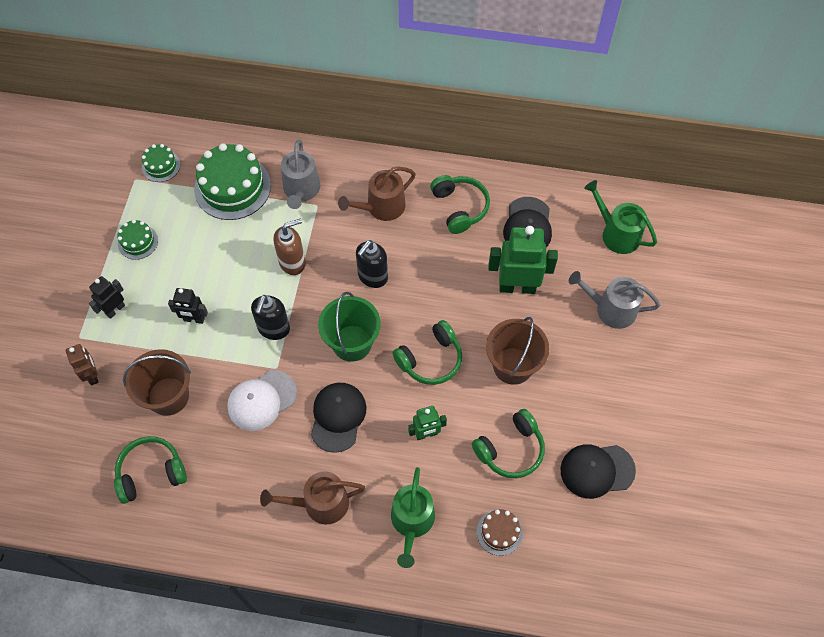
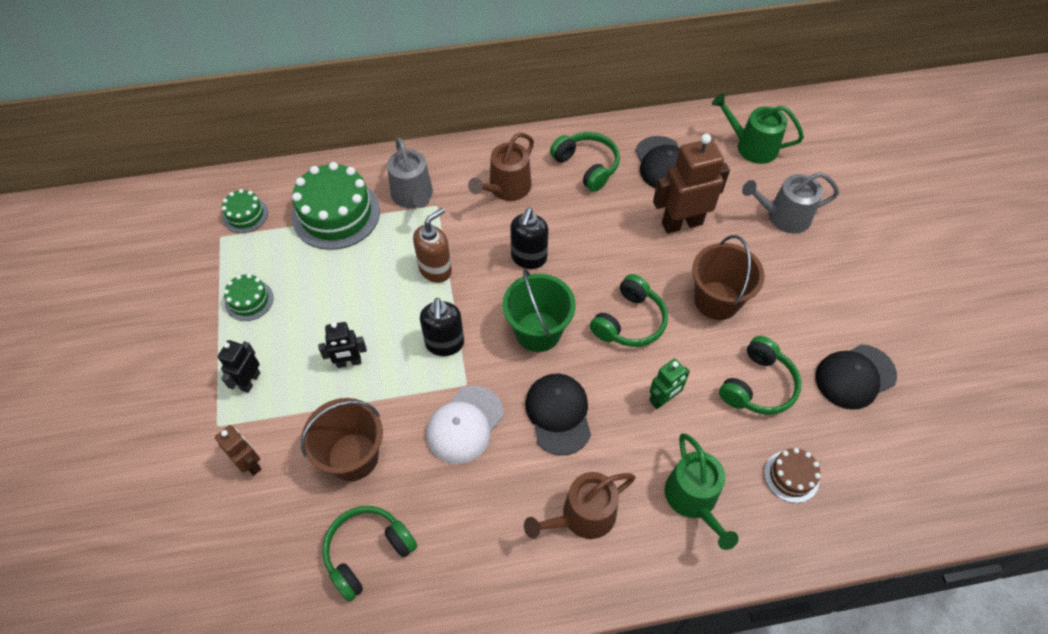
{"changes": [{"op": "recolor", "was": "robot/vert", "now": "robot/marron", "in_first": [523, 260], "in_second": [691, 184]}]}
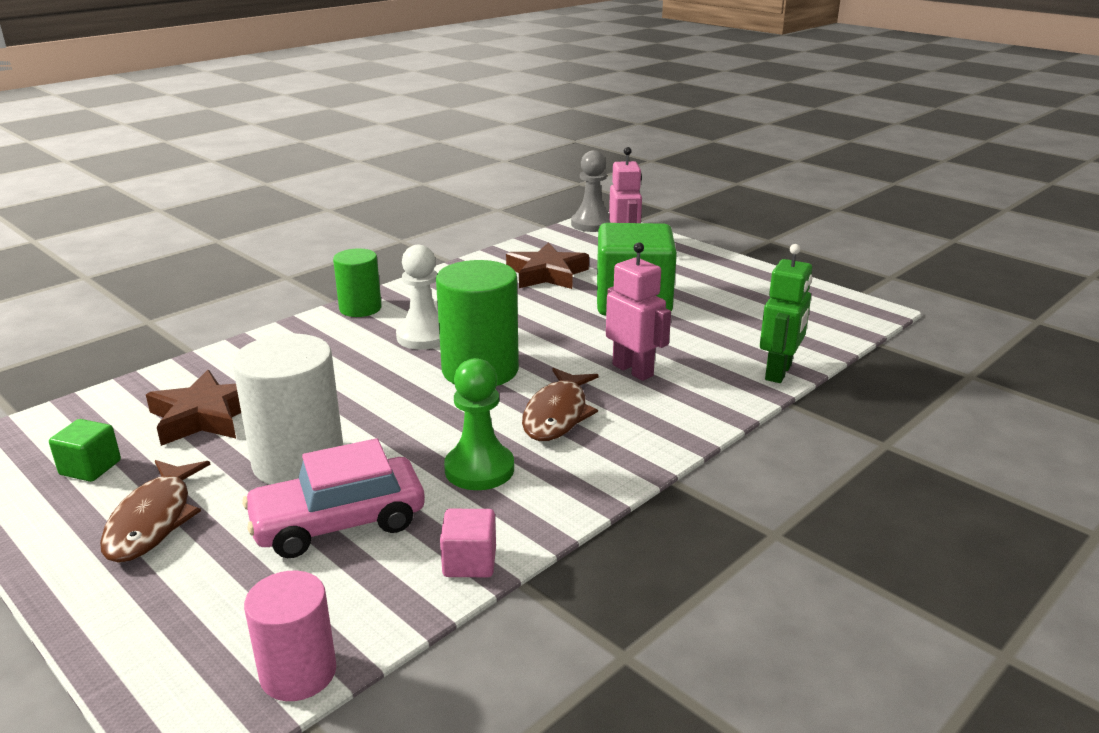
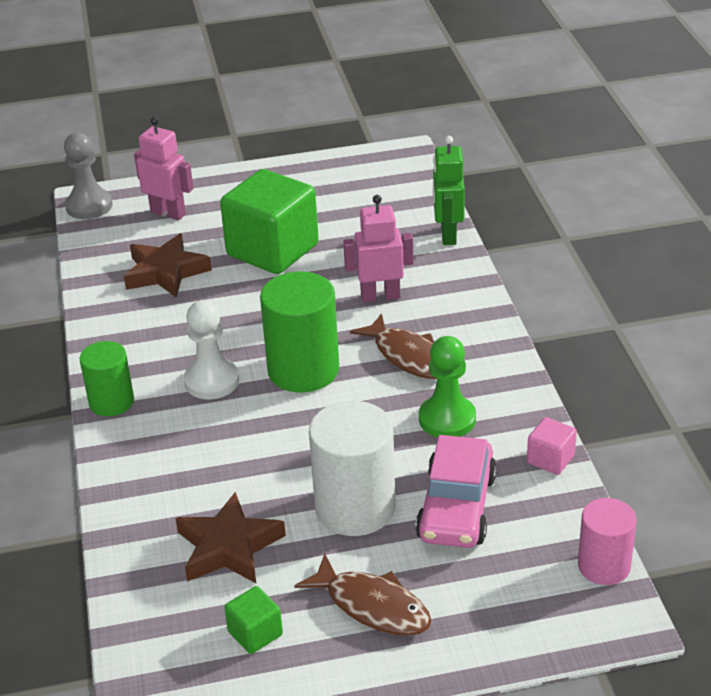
{"changes": [{"op": "rotate", "was": "robot/vert", "in_first": [786, 313], "in_second": [449, 190], "clockwise": -150}]}
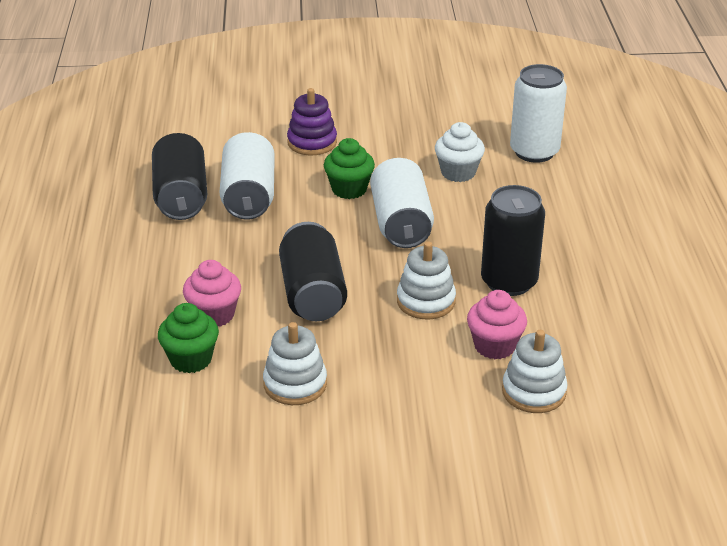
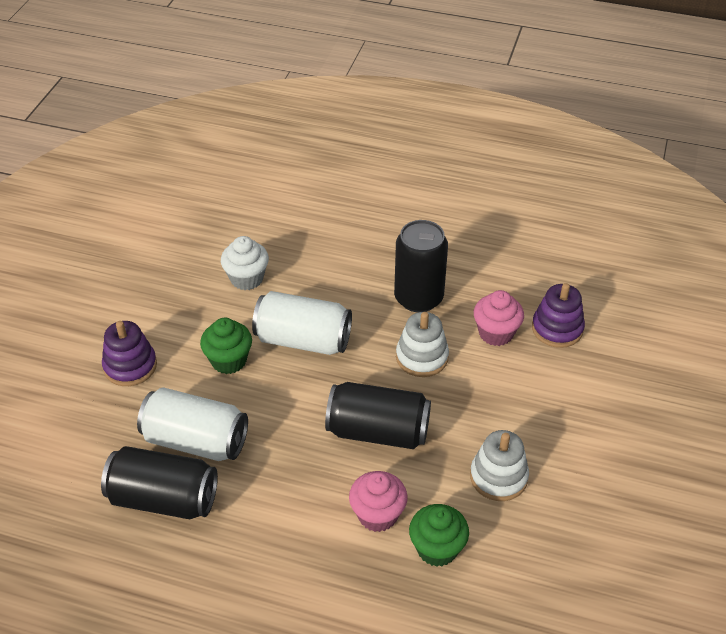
{"changes": [{"op": "delete", "was": "canette/blanc", "in_first": [538, 113]}, {"op": "recolor", "was": "jouet à empiler/blanc", "now": "jouet à empiler/violet", "in_first": [535, 371], "in_second": [558, 315]}]}
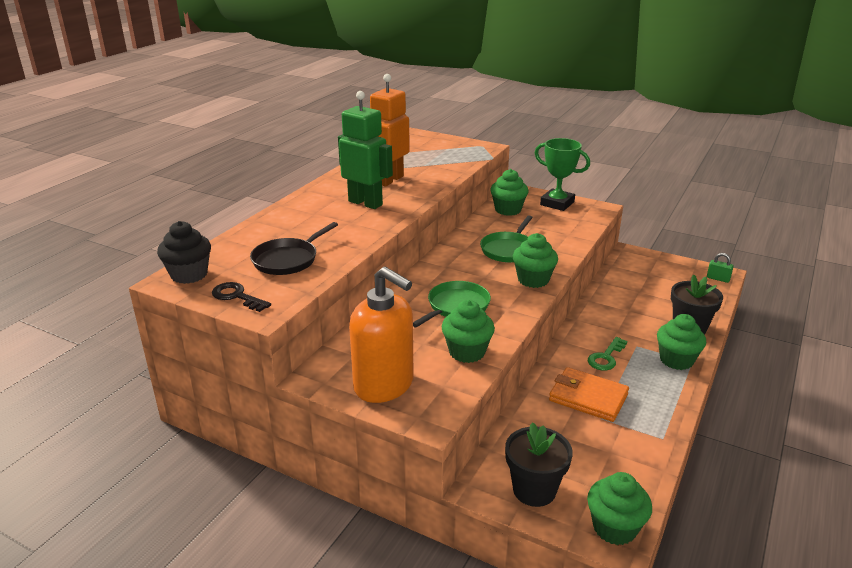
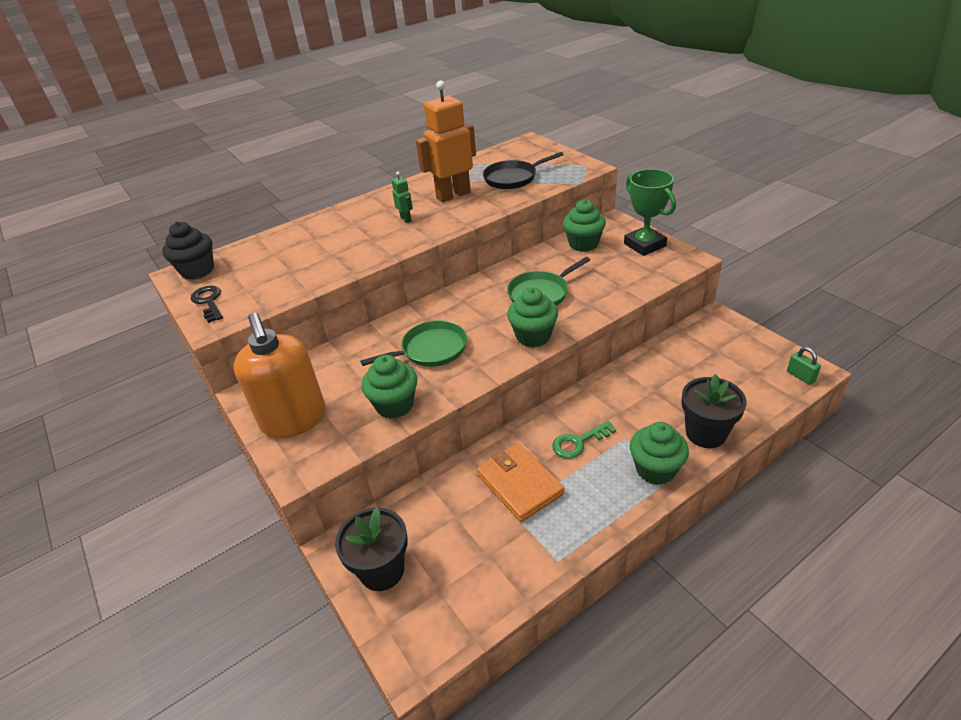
{"changes": [{"op": "resize", "was": "robot/vert", "in_first": [365, 150], "in_second": [402, 197], "ratio": 0.44}, {"op": "move", "was": "poêle/noir", "in_first": [294, 248], "in_second": [523, 170]}, {"op": "delete", "was": "muffin/vert", "in_first": [619, 508]}]}
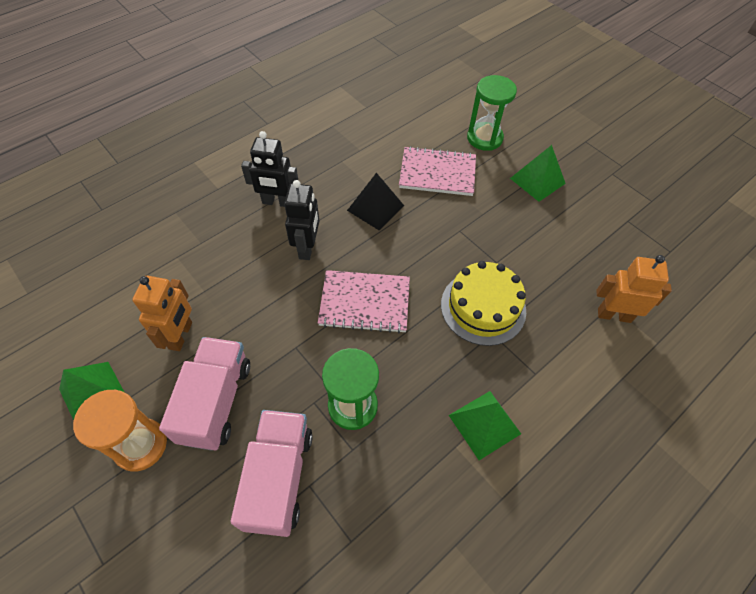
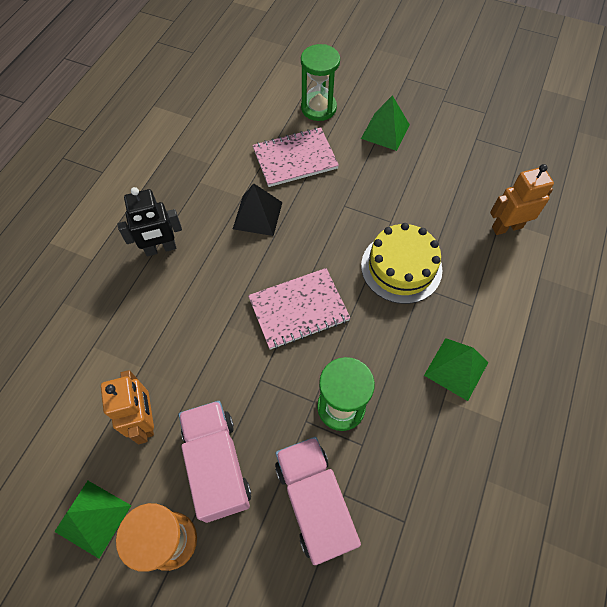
{"changes": [{"op": "delete", "was": "robot/noir", "in_first": [301, 220]}]}
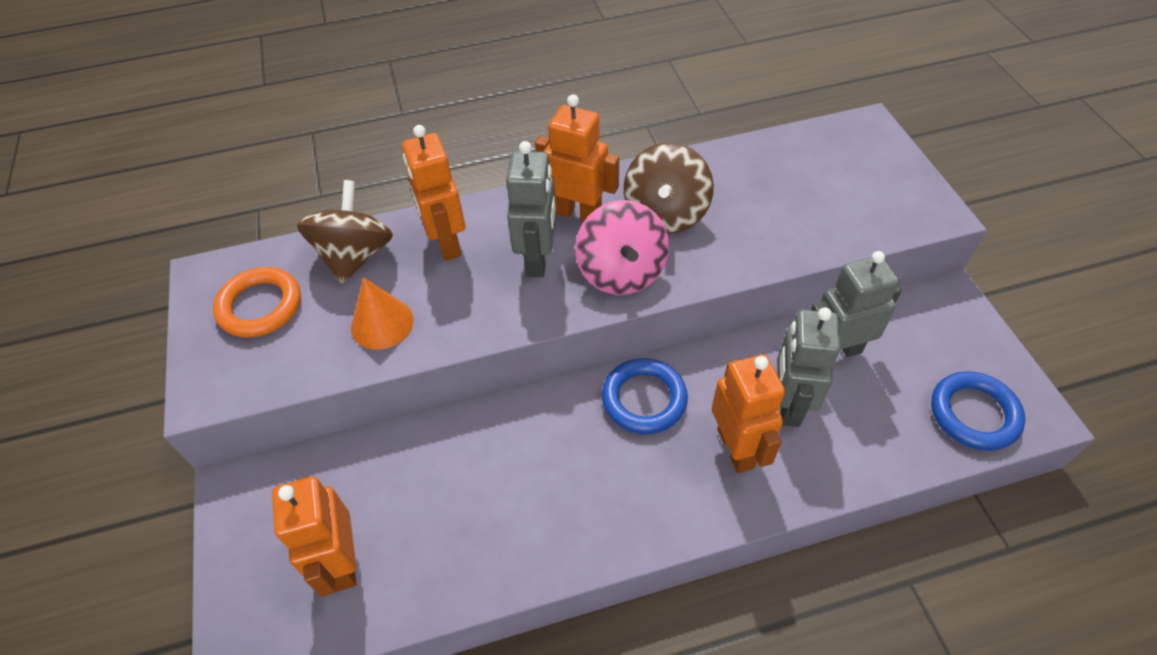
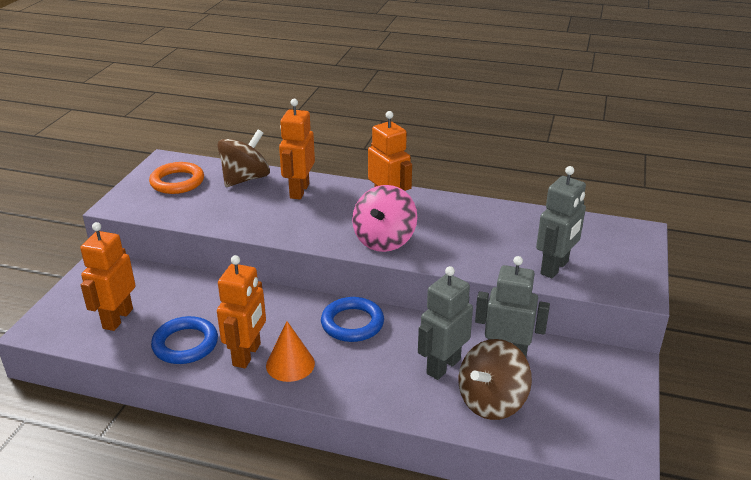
{"changes": [{"op": "move", "was": "robot/gris", "in_first": [531, 209], "in_second": [561, 222]}, {"op": "move", "was": "toupie/marron", "in_first": [669, 188], "in_second": [495, 379]}, {"op": "move", "was": "cône/orange", "in_first": [382, 313], "in_second": [290, 351]}, {"op": "move", "was": "robot/orange", "in_first": [748, 413], "in_second": [241, 311]}, {"op": "move", "was": "anneau/bleu", "in_first": [978, 411], "in_second": [184, 340]}]}
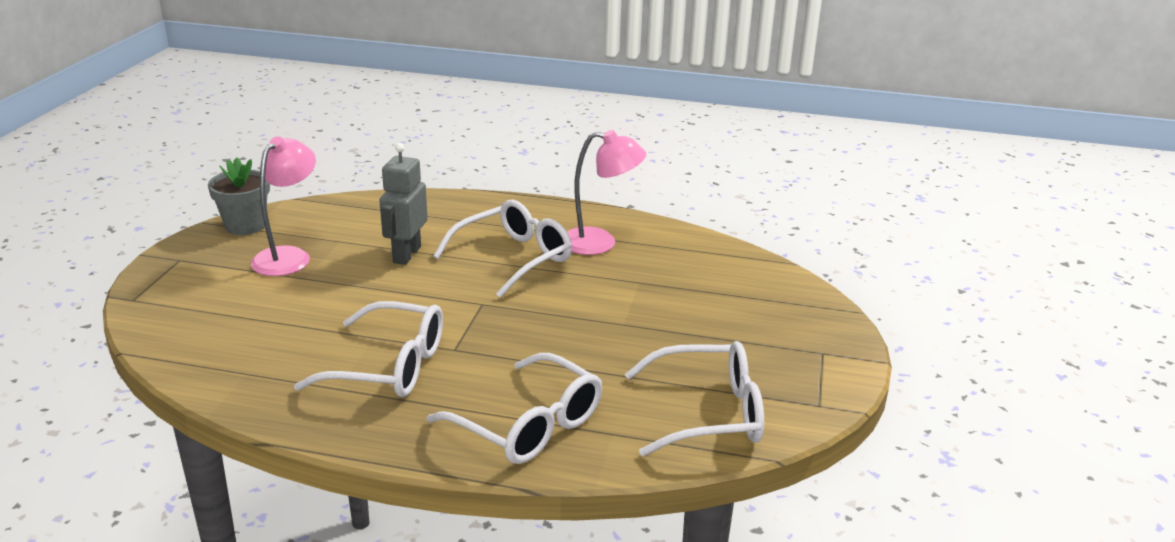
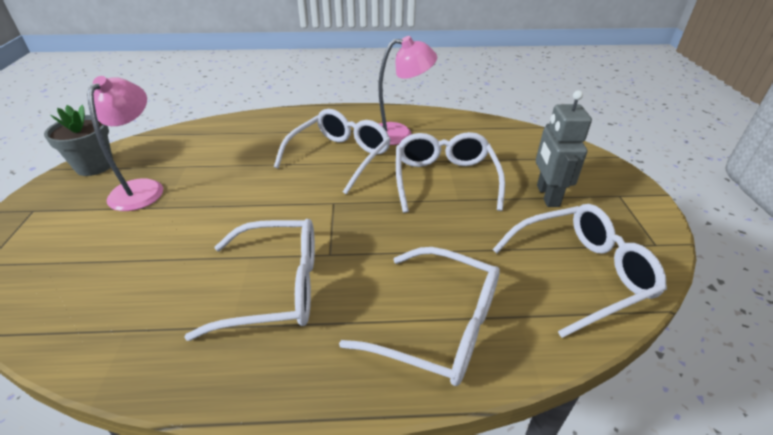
{"changes": [{"op": "move", "was": "robot/gris", "in_first": [403, 204], "in_second": [564, 148]}, {"op": "insert", "now": "lunettes/blanc", "in_second": [450, 172]}]}
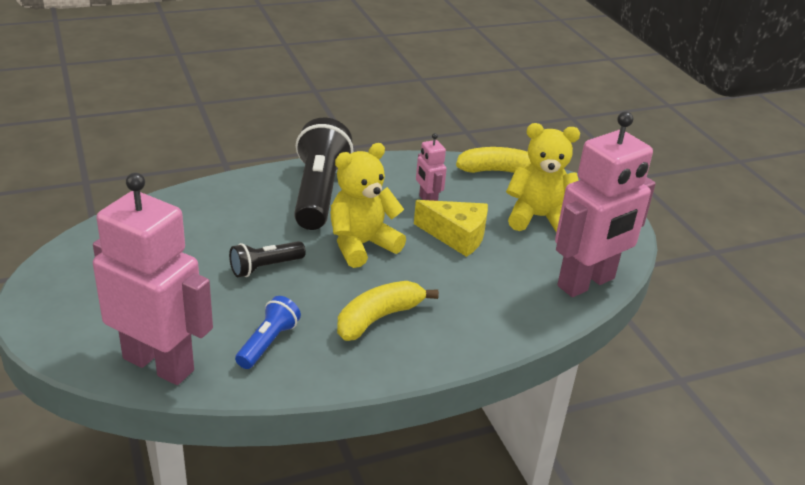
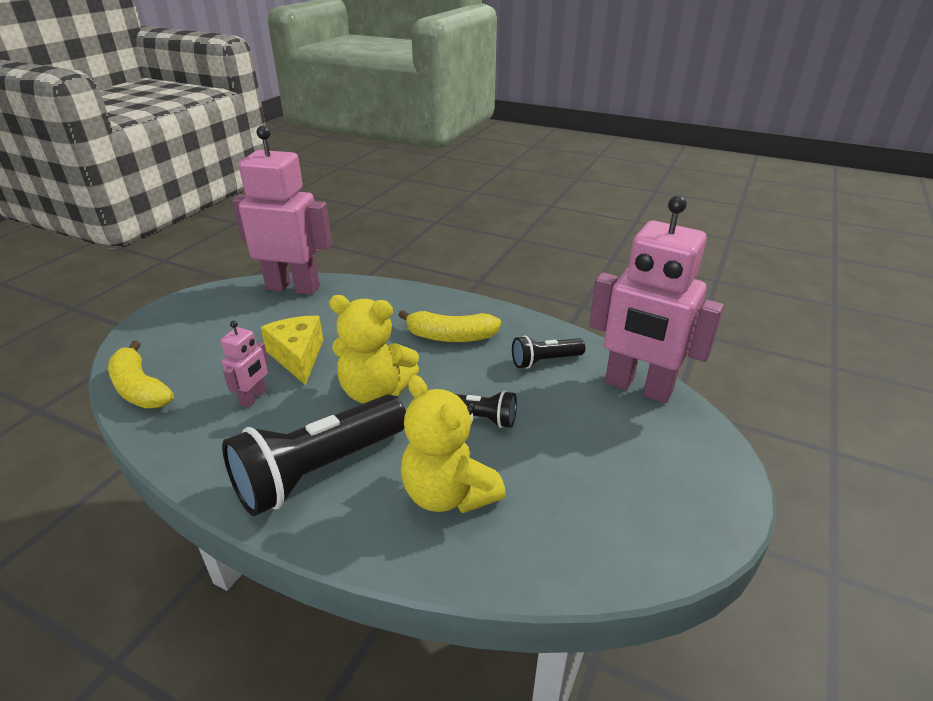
{"changes": [{"op": "move", "was": "ours en peluche/jaune", "in_first": [543, 177], "in_second": [453, 444]}, {"op": "rotate", "was": "robot/rose", "in_first": [153, 279], "in_second": [656, 299], "clockwise": -45}, {"op": "recolor", "was": "lampe de poche/bleu", "now": "lampe de poche/noir", "in_first": [268, 332], "in_second": [548, 352]}]}
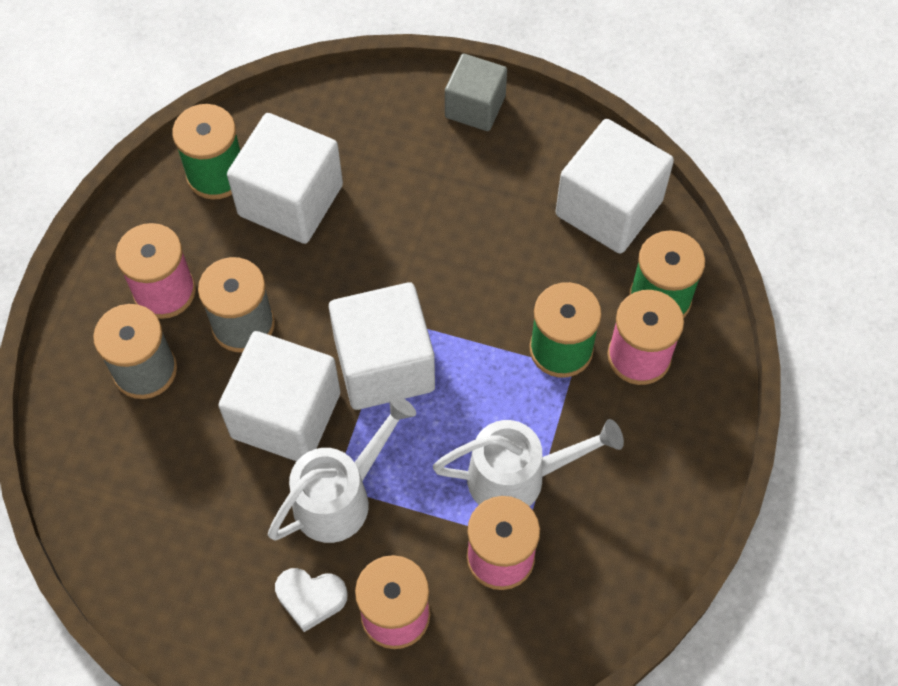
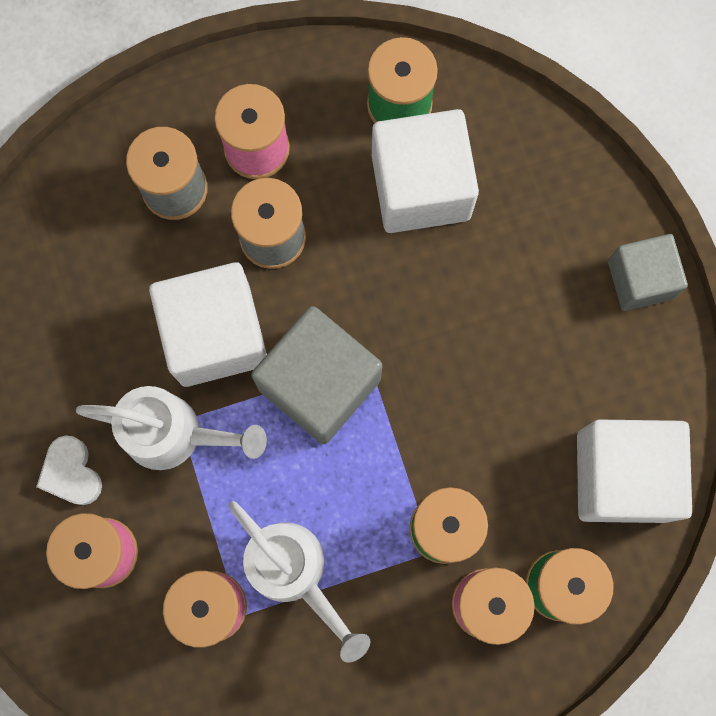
{"changes": [{"op": "recolor", "was": "cube/blanc", "now": "cube/gris", "in_first": [382, 346], "in_second": [316, 375]}]}
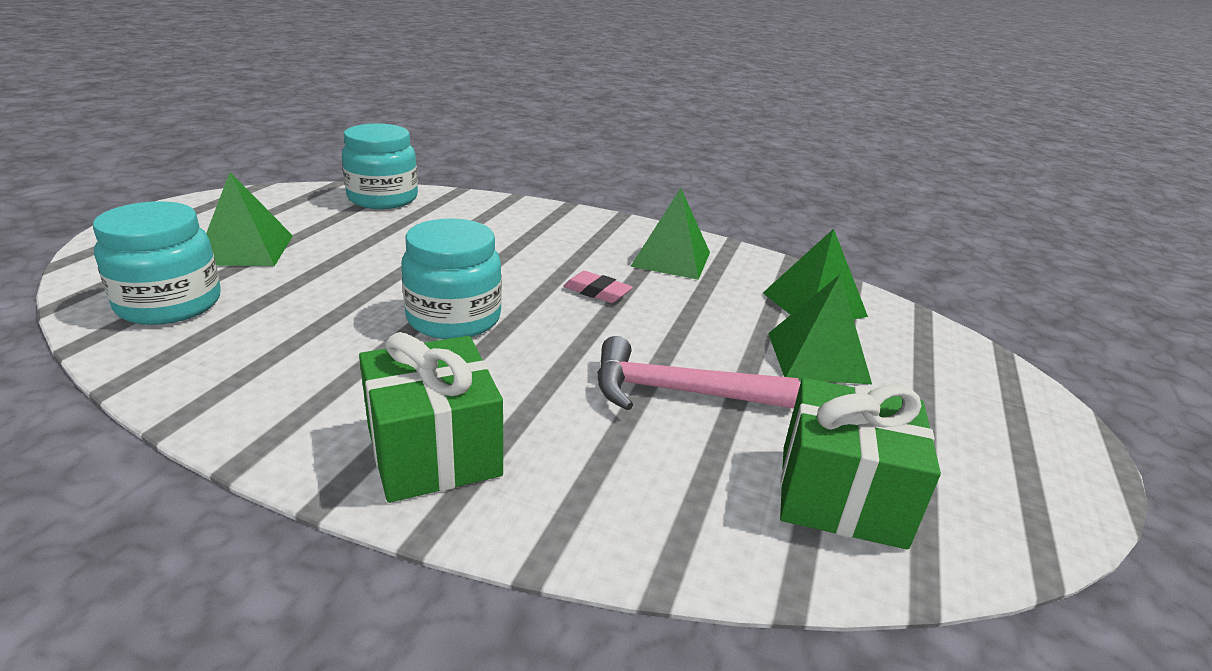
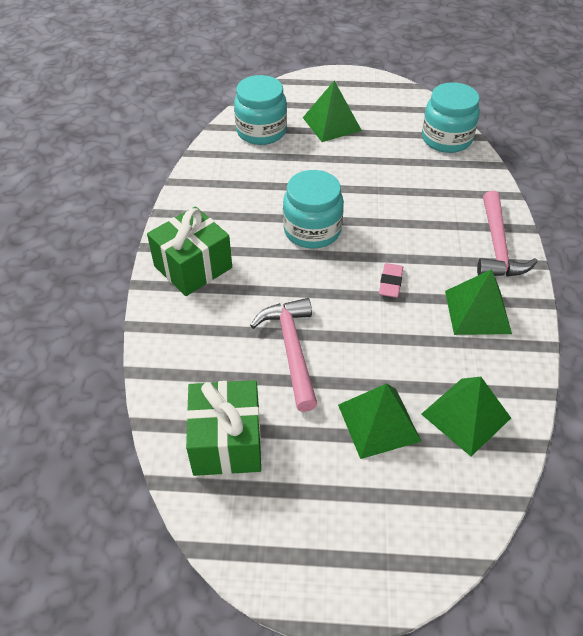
{"changes": [{"op": "insert", "now": "marteau/rose", "in_second": [507, 234]}]}
